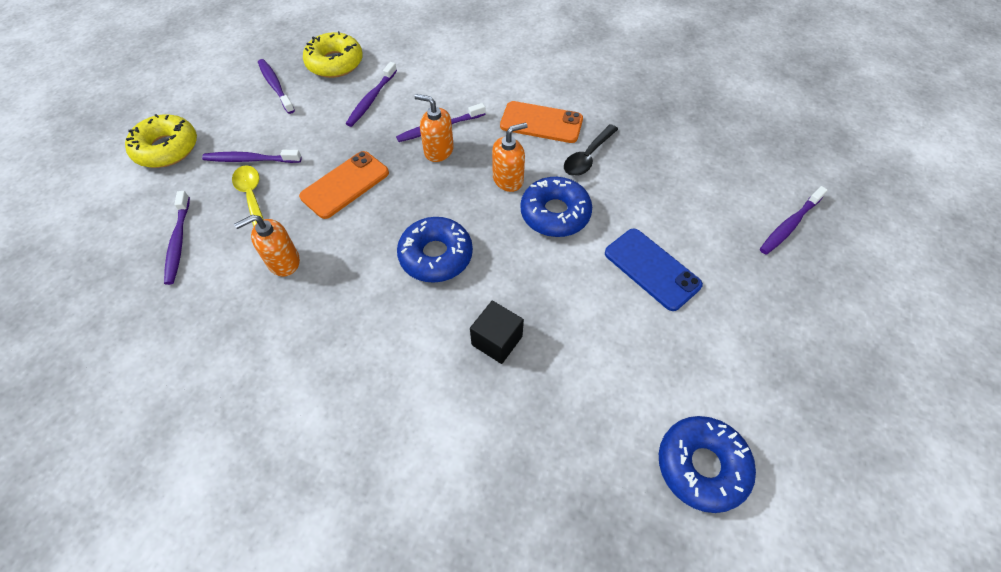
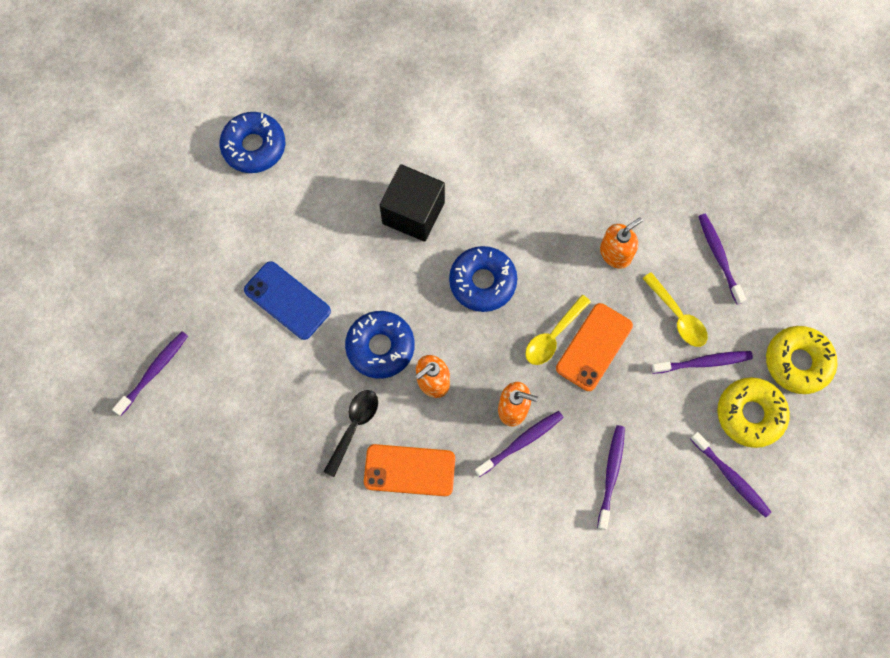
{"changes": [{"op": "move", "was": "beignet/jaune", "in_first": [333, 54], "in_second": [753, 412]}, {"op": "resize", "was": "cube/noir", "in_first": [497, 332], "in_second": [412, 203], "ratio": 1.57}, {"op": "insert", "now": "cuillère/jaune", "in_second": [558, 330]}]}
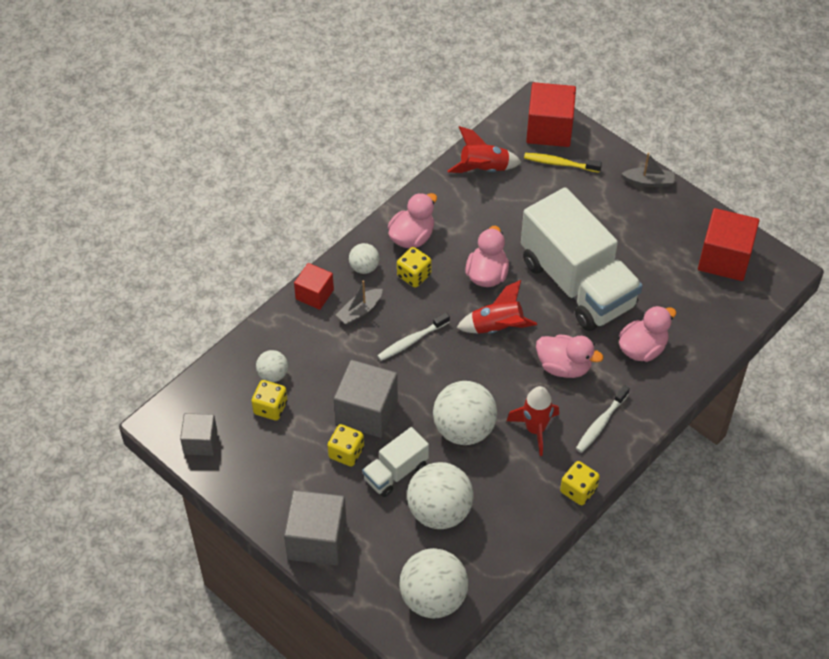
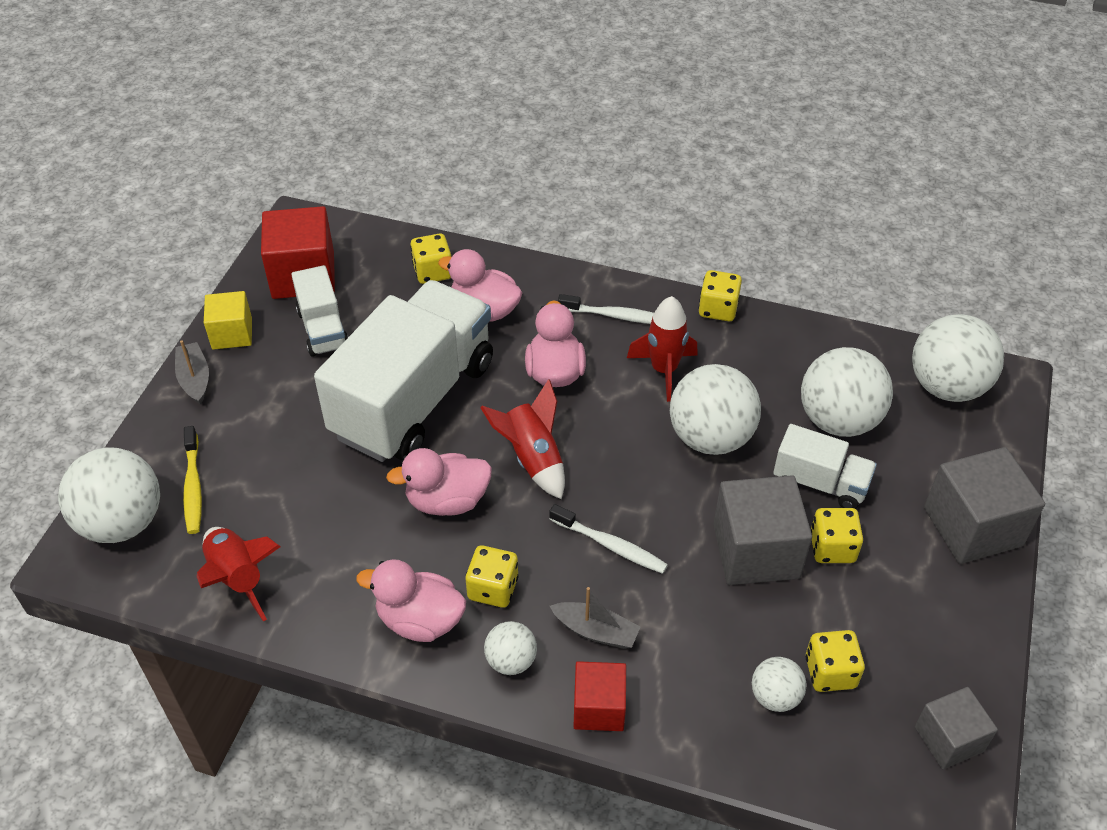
{"changes": [{"op": "replace", "was": "cube/rouge", "now": "balle/blanc", "in_first": [551, 114], "in_second": [109, 495]}, {"op": "insert", "now": "dé/jaune", "in_second": [430, 258]}, {"op": "insert", "now": "camion/blanc", "in_second": [319, 311]}, {"op": "insert", "now": "cube/jaune", "in_second": [228, 320]}]}
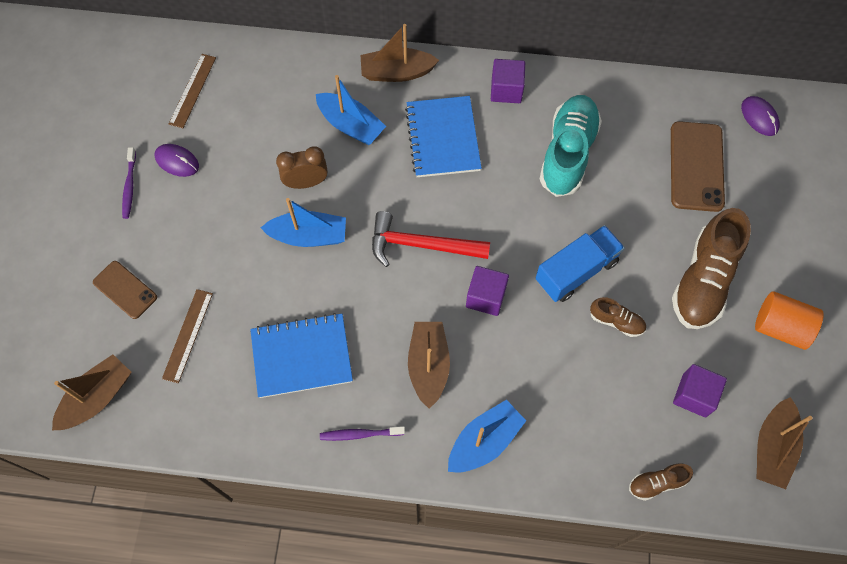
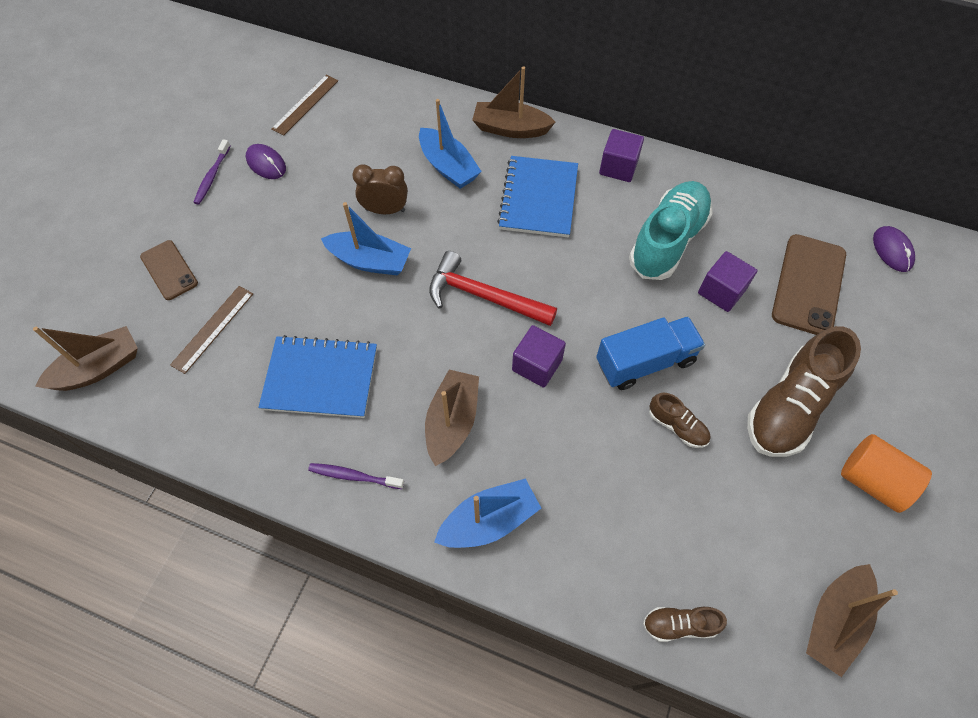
{"changes": [{"op": "move", "was": "cube/violet", "in_first": [700, 390], "in_second": [727, 281]}]}
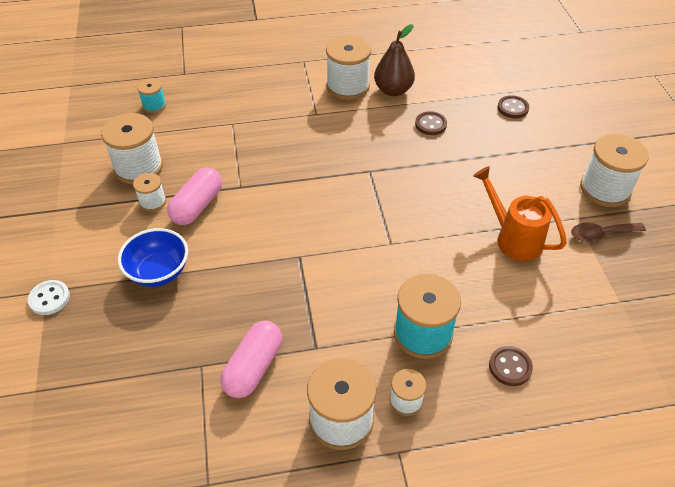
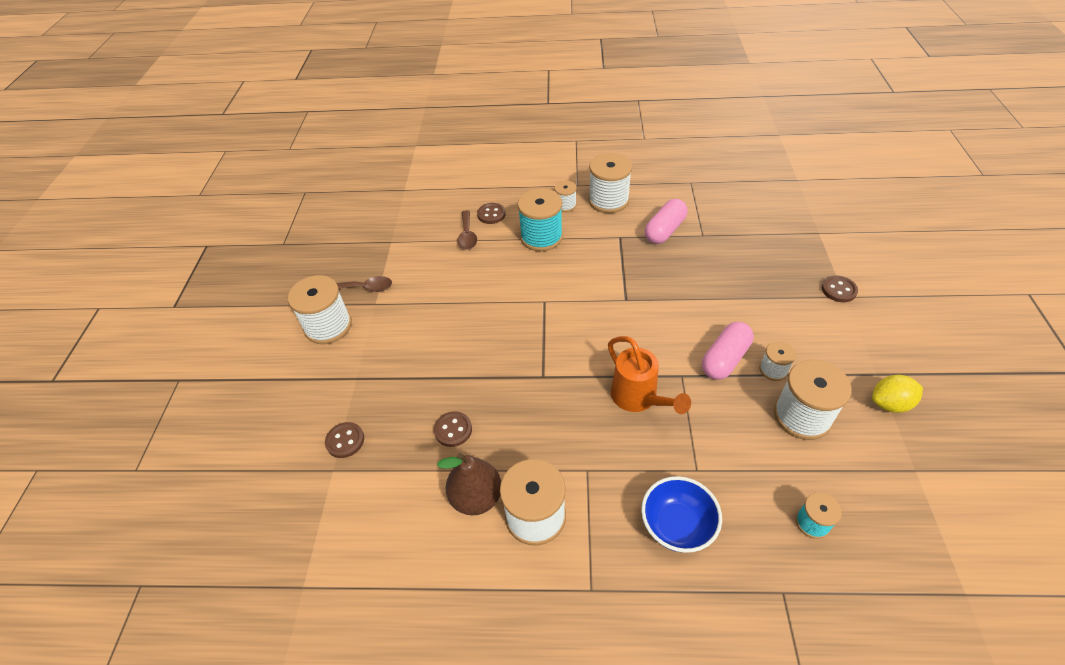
{"changes": [{"op": "move", "was": "arrosoir/orange", "in_first": [520, 213], "in_second": [649, 375]}, {"op": "move", "was": "bol/bleu", "in_first": [153, 257], "in_second": [681, 514]}, {"op": "recolor", "was": "bouton/blanc", "now": "bouton/marron", "in_first": [49, 297], "in_second": [840, 289]}, {"op": "insert", "now": "cuillère/marron", "in_second": [467, 230]}, {"op": "insert", "now": "citron/jaune", "in_second": [897, 394]}]}
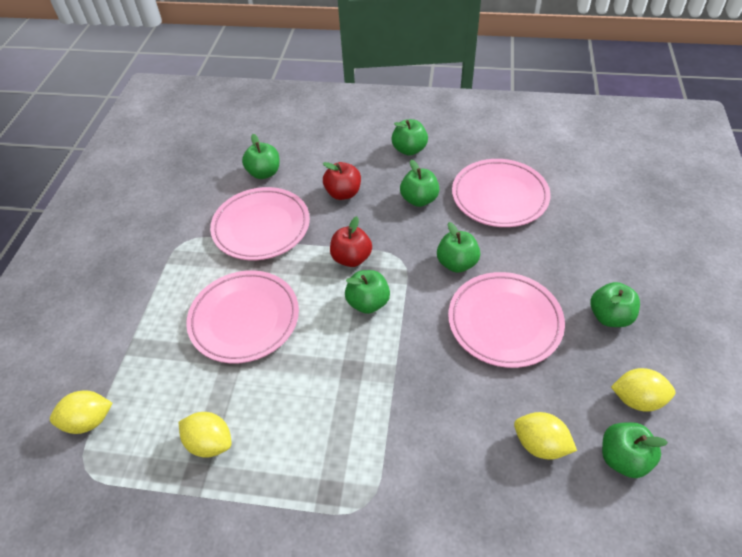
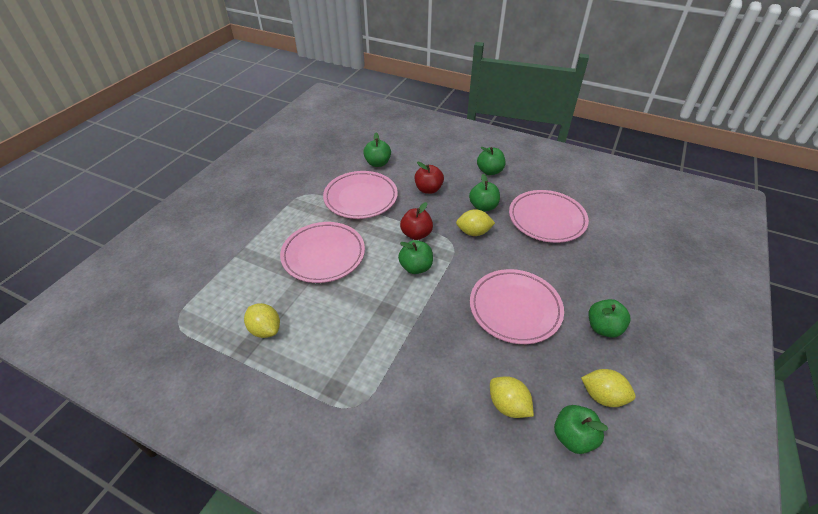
{"changes": [{"op": "delete", "was": "pomme/vert", "in_first": [458, 247]}, {"op": "move", "was": "citron/jaune", "in_first": [81, 412], "in_second": [475, 222]}]}
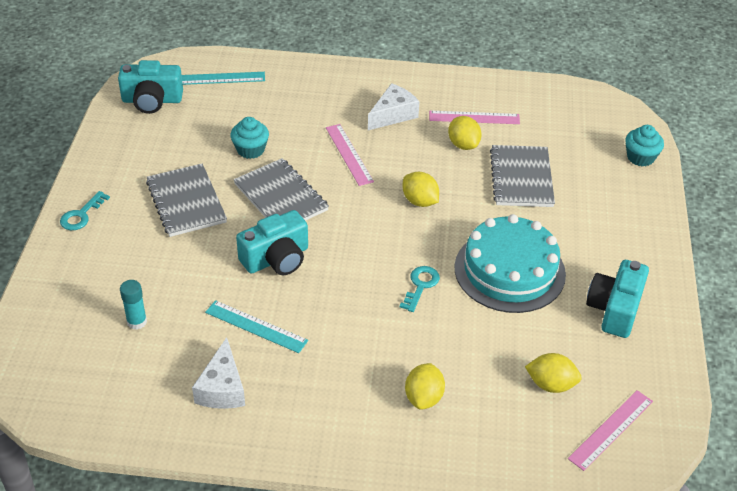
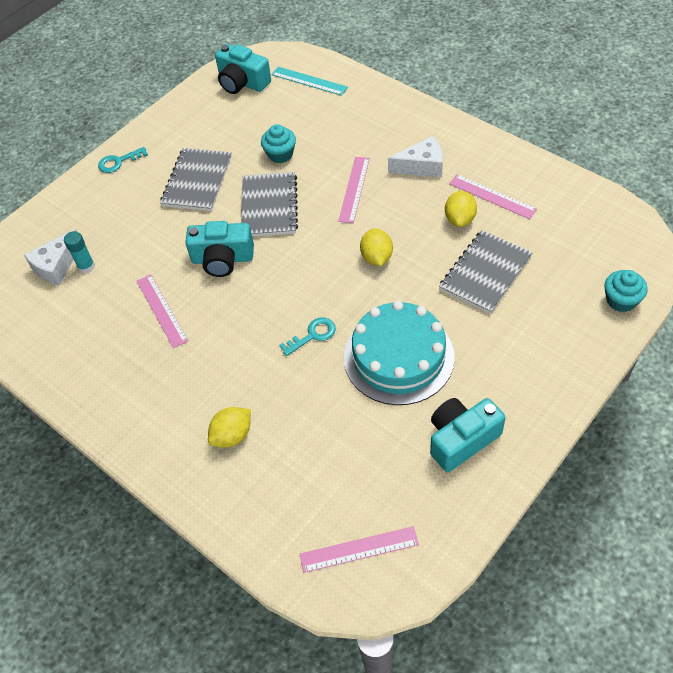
{"changes": [{"op": "recolor", "was": "règle/turquoise", "now": "règle/rose", "in_first": [256, 326], "in_second": [163, 311]}, {"op": "move", "was": "fromage/blanc", "in_first": [218, 373], "in_second": [50, 257]}, {"op": "delete", "was": "citron/jaune", "in_first": [553, 373]}]}
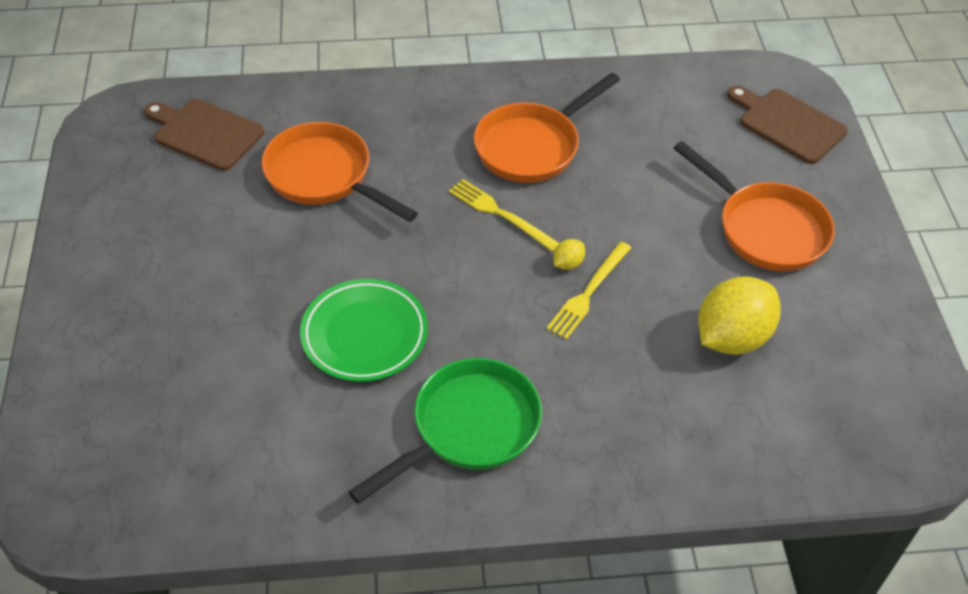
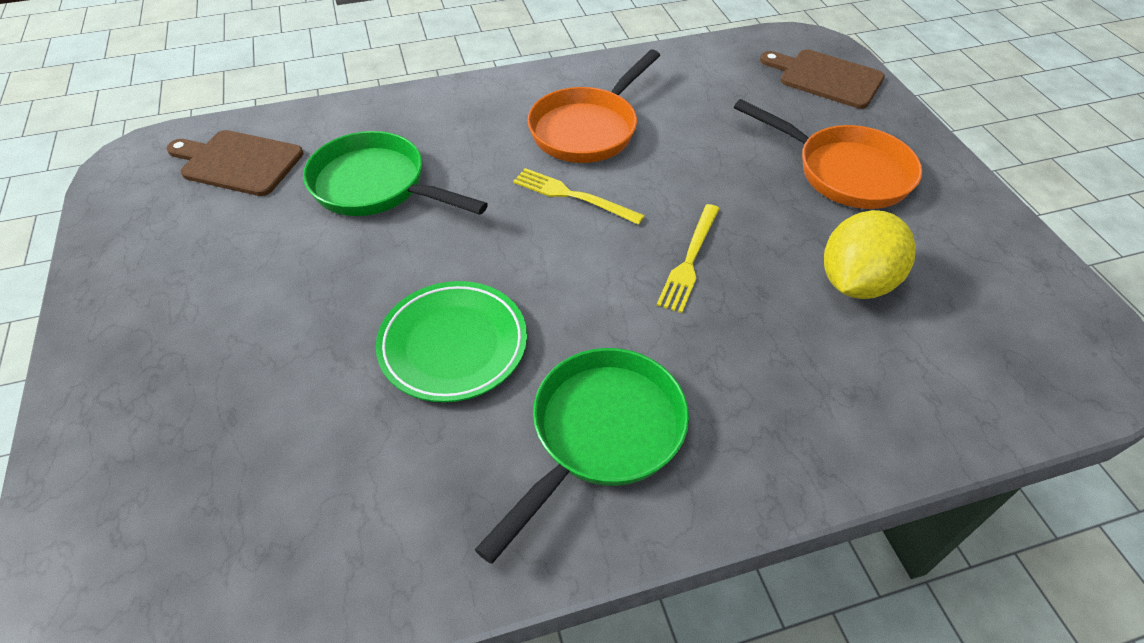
{"changes": [{"op": "recolor", "was": "poêle/orange", "now": "poêle/vert", "in_first": [339, 172], "in_second": [395, 173]}, {"op": "delete", "was": "citron/jaune", "in_first": [569, 254]}]}
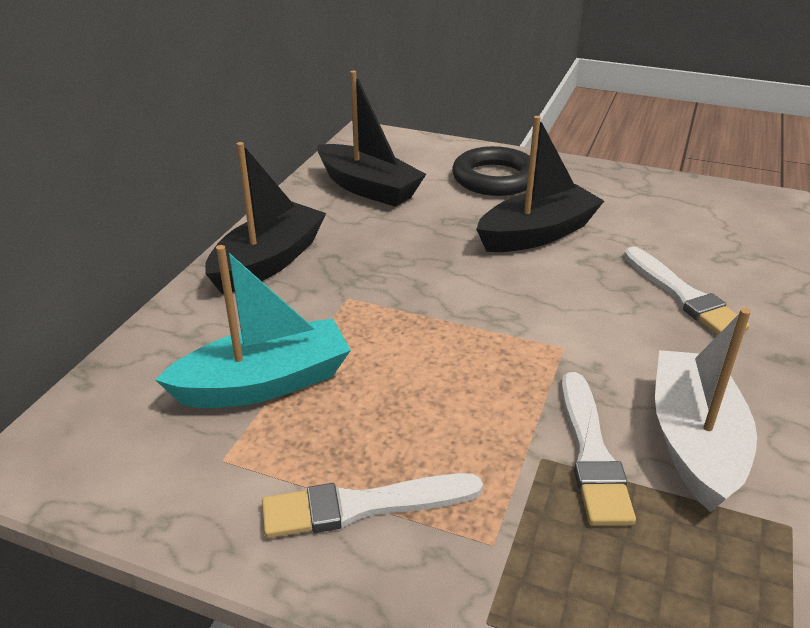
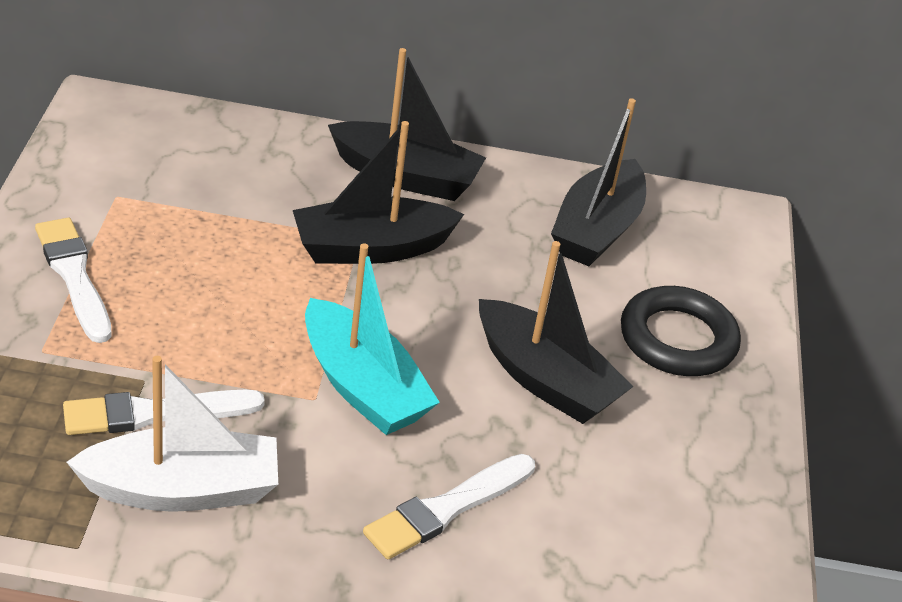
{"changes": [{"op": "move", "was": "bateau/turquoise", "in_first": [253, 326], "in_second": [372, 339]}, {"op": "insert", "now": "bateau/noir", "in_second": [378, 192]}]}
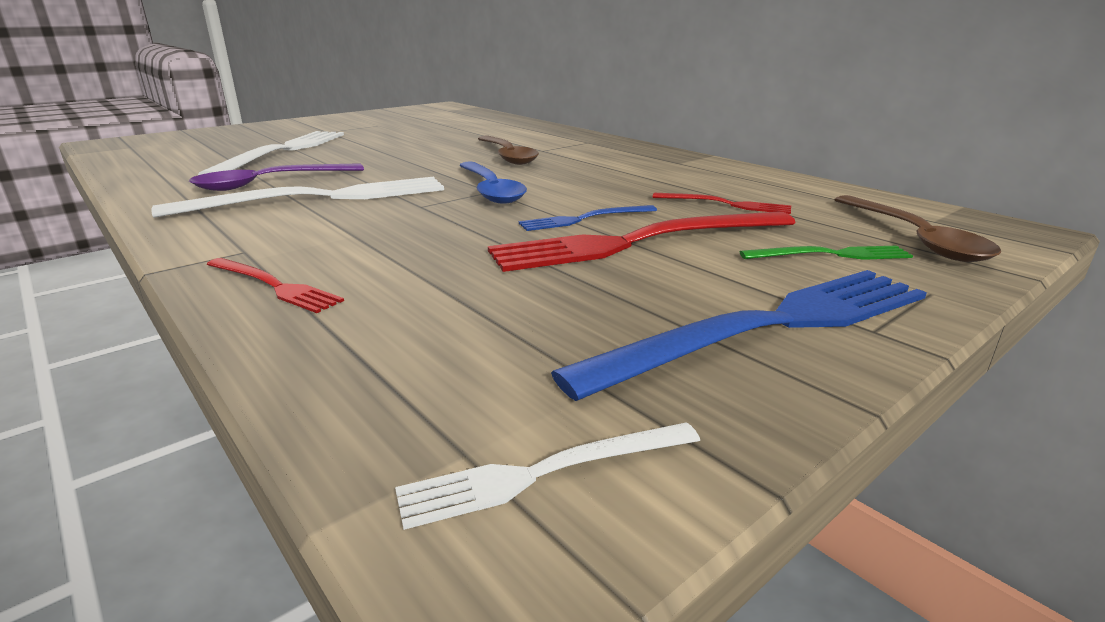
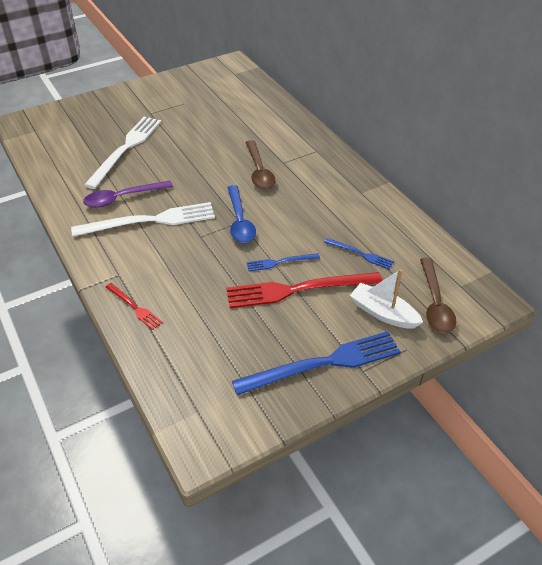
{"changes": [{"op": "recolor", "was": "fourchette/rouge", "now": "fourchette/bleu", "in_first": [722, 203], "in_second": [359, 254]}, {"op": "replace", "was": "fourchette/vert", "now": "bateau/blanc", "in_first": [826, 252], "in_second": [386, 299]}, {"op": "delete", "was": "fourchette/blanc", "in_first": [547, 476]}]}
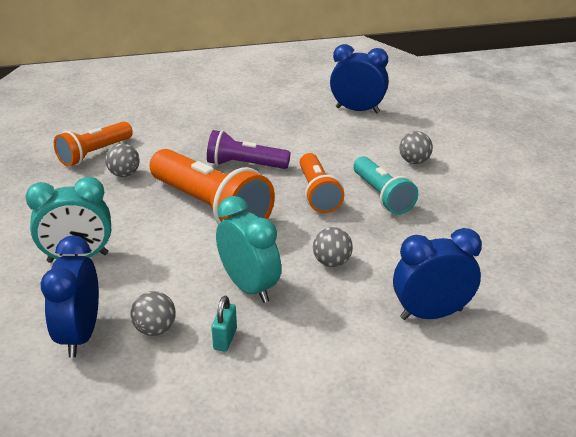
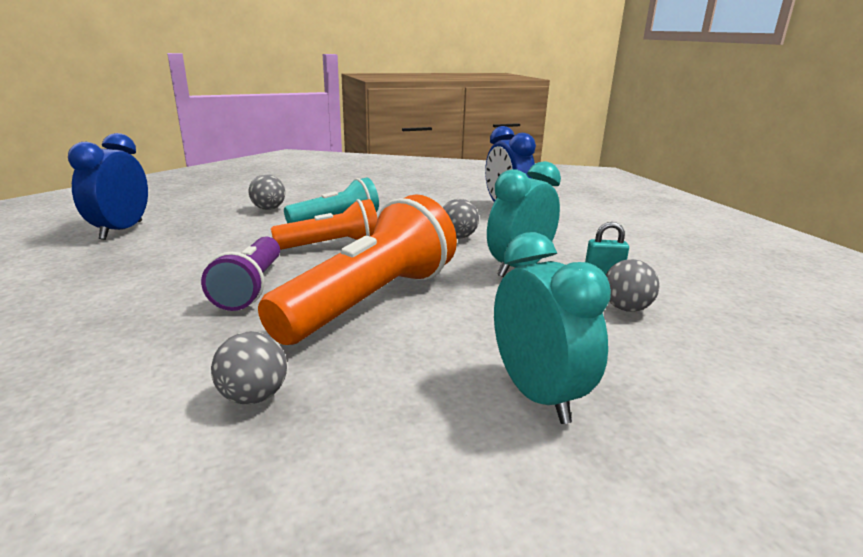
{"changes": [{"op": "delete", "was": "lampe de poche/orange", "in_first": [93, 144]}, {"op": "delete", "was": "réveil/bleu", "in_first": [70, 296]}]}
